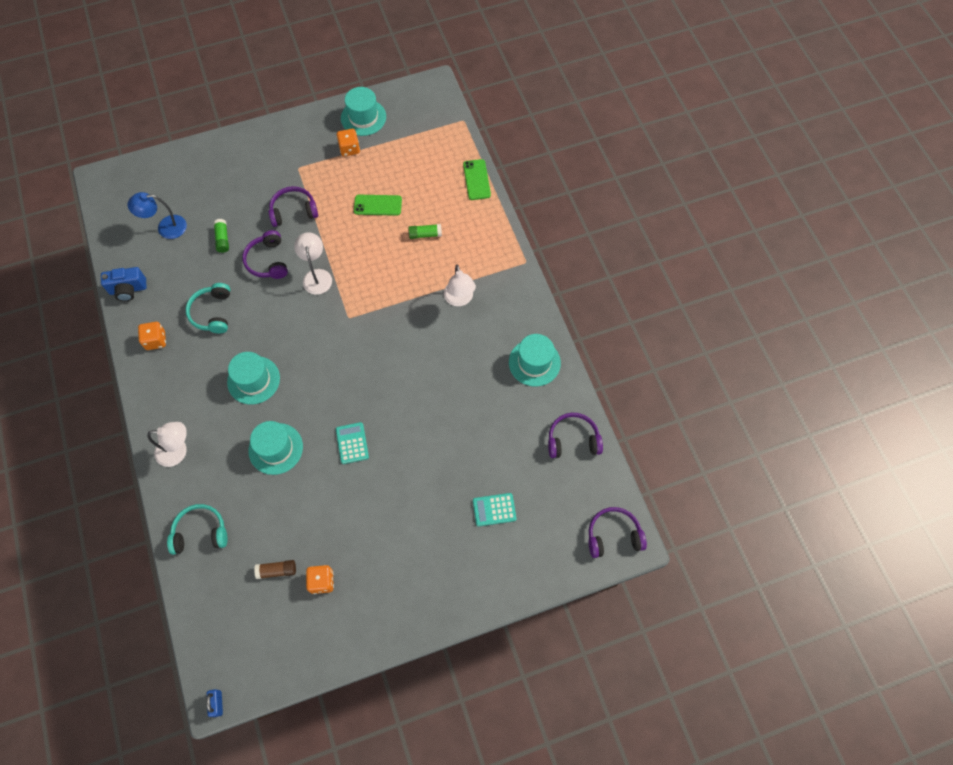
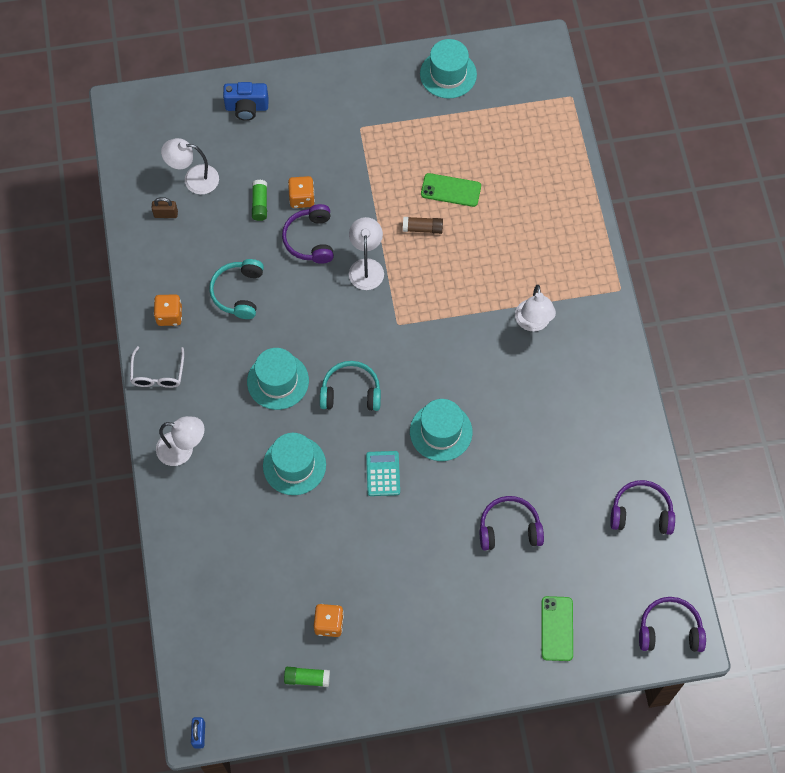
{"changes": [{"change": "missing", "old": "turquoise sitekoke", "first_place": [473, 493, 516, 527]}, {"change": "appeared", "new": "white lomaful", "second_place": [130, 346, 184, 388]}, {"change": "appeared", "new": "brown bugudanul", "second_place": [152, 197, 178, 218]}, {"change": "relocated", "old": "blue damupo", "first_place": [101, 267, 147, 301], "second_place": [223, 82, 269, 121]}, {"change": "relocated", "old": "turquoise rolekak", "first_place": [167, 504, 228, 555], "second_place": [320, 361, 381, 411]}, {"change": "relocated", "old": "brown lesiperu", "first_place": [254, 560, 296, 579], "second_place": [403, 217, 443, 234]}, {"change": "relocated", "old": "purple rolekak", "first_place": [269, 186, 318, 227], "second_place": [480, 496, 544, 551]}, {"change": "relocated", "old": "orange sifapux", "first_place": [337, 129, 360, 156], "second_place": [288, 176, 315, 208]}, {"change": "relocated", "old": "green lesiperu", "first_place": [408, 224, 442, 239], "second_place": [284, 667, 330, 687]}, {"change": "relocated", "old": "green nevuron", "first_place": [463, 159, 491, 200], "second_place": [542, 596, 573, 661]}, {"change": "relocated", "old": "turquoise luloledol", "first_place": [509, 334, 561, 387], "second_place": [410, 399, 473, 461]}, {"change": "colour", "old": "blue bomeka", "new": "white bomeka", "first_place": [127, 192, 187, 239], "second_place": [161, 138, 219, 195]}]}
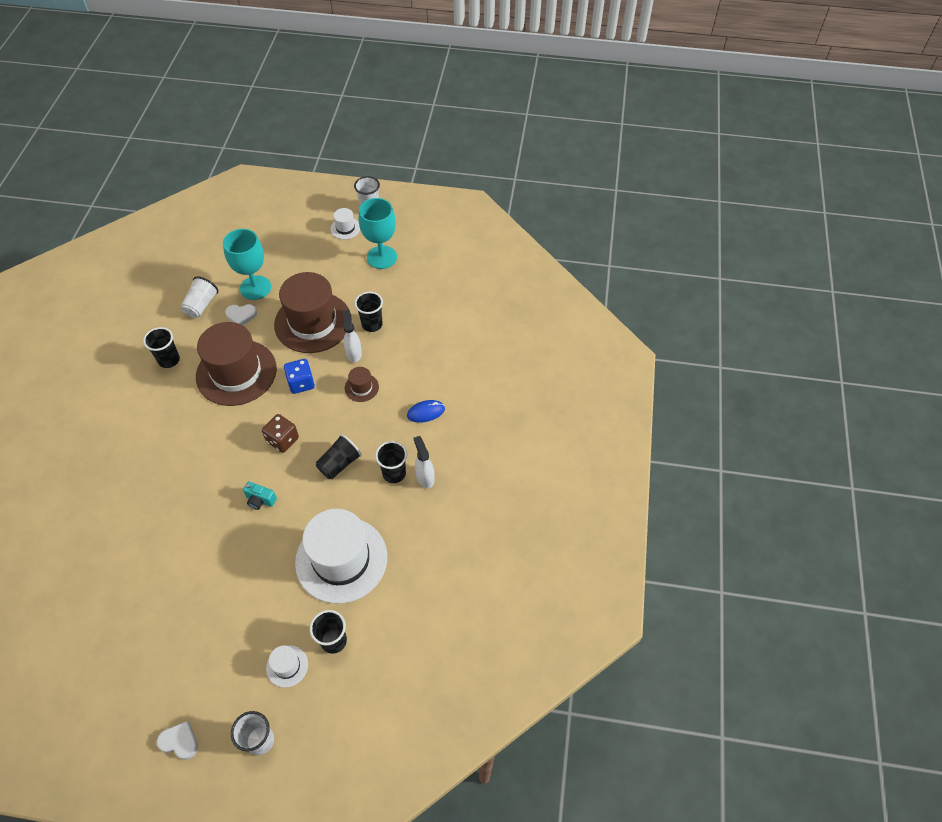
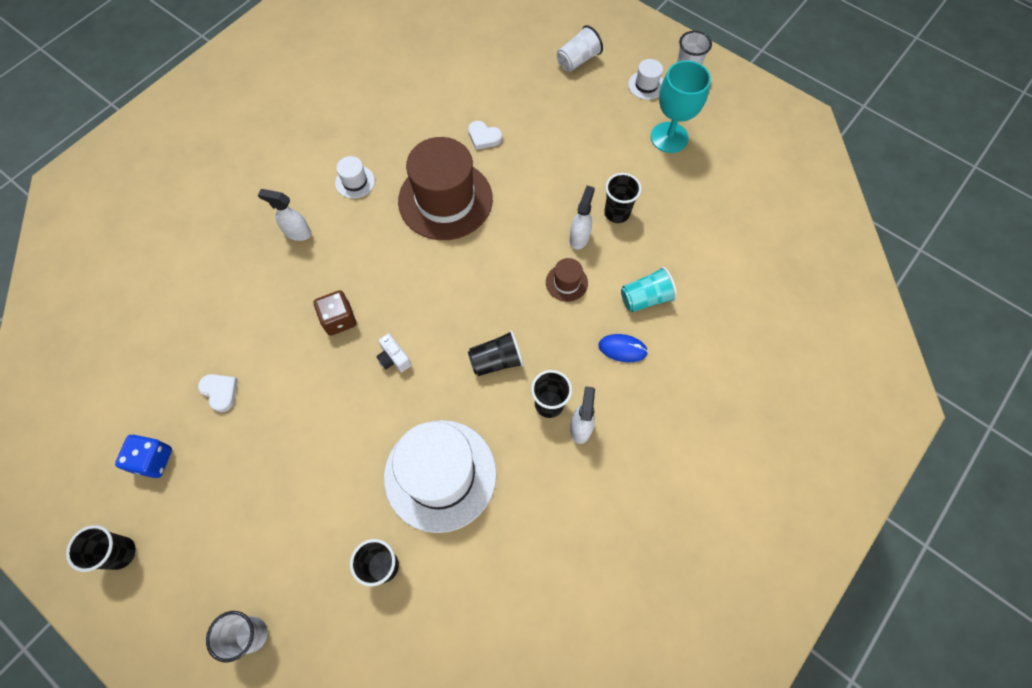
{"changes": [{"change": "missing", "old": "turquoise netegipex", "first_place": [223, 229, 271, 300]}, {"change": "missing", "old": "brown luloledol", "first_place": [274, 272, 352, 353]}, {"change": "appeared", "new": "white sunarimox", "second_place": [258, 189, 311, 241]}, {"change": "appeared", "new": "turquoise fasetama", "second_place": [621, 267, 677, 312]}, {"change": "relocated", "old": "black fasetama", "first_place": [143, 327, 180, 368], "second_place": [66, 525, 136, 572]}, {"change": "relocated", "old": "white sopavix", "first_place": [157, 721, 198, 760], "second_place": [198, 374, 238, 412]}, {"change": "relocated", "old": "white fasetama", "first_place": [180, 276, 218, 318], "second_place": [557, 25, 603, 72]}, {"change": "relocated", "old": "brown sifapux", "first_place": [262, 414, 299, 453], "second_place": [314, 290, 356, 336]}, {"change": "relocated", "old": "white luloledol", "first_place": [266, 645, 308, 688], "second_place": [335, 156, 375, 199]}, {"change": "relocated", "old": "blue sifapux", "first_place": [284, 359, 315, 394], "second_place": [115, 435, 172, 478]}, {"change": "colour", "old": "turquoise damupo", "new": "white damupo", "first_place": [243, 481, 277, 510], "second_place": [376, 333, 411, 372]}]}
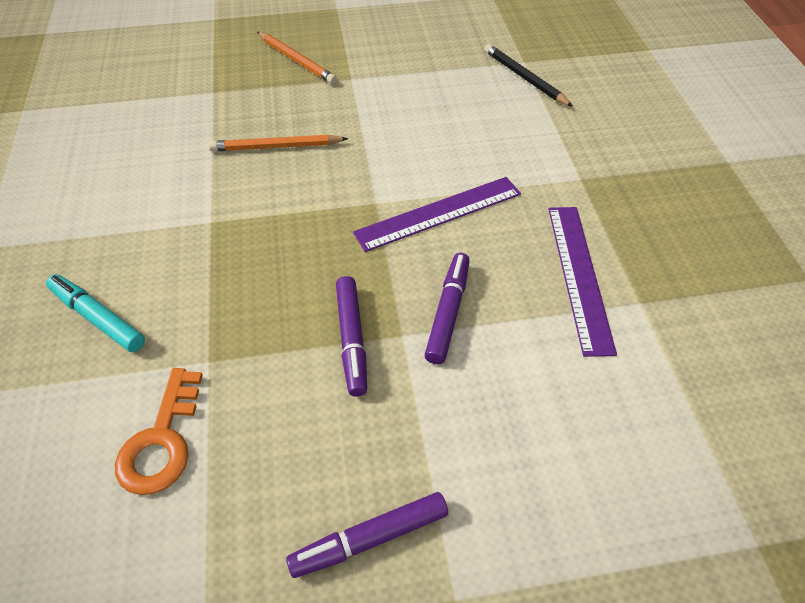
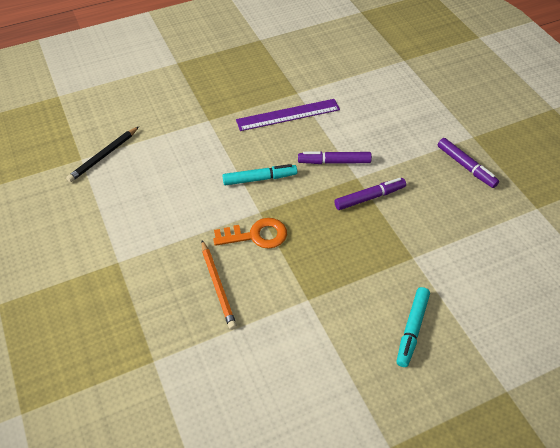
{"changes": [{"change": "missing", "old": "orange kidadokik", "first_place": [257, 32, 337, 84]}, {"change": "relocated", "old": "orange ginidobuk", "first_place": [115, 368, 203, 495], "second_place": [213, 218, 287, 249]}, {"change": "exchanged", "old": "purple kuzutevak", "new": "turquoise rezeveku", "first_place": [353, 177, 521, 252], "second_place": [222, 164, 297, 185]}]}
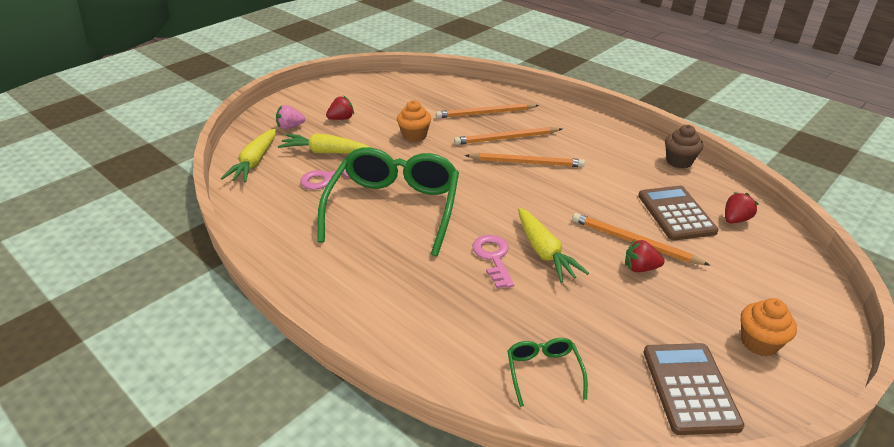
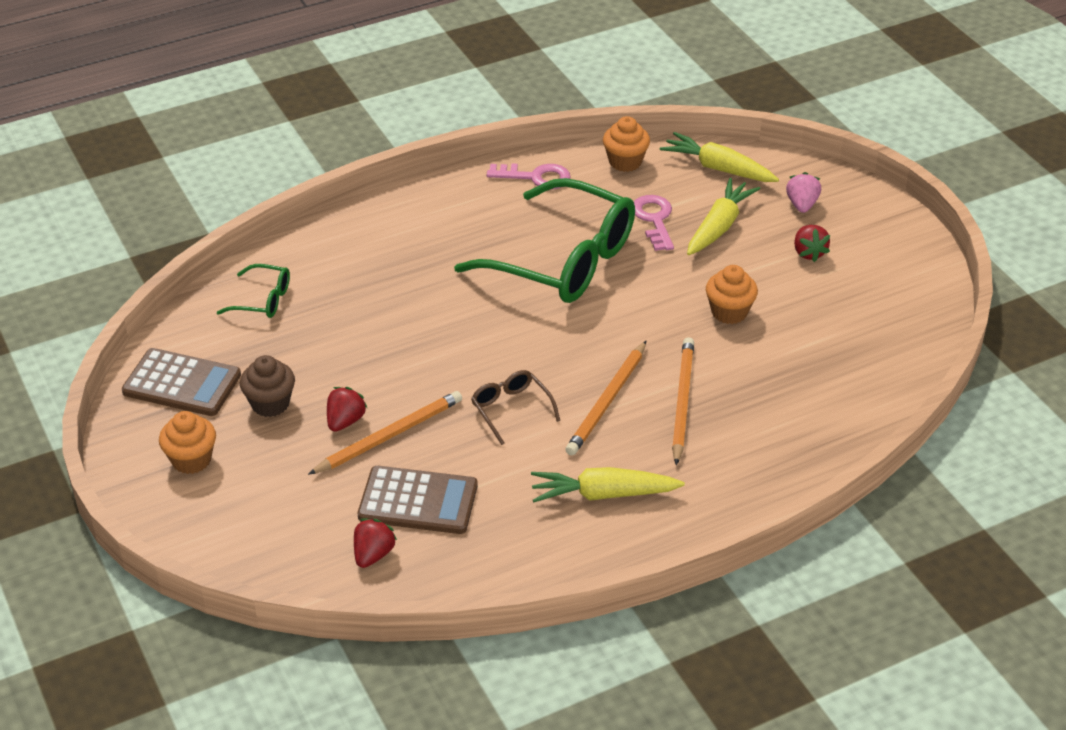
{"changes": [{"change": "missing", "old": "orange kidadokik", "first_place": [436, 103, 539, 118]}, {"change": "appeared", "new": "brown lomaful", "second_place": [471, 370, 560, 445]}, {"change": "appeared", "new": "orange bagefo", "second_place": [603, 116, 650, 172]}, {"change": "relocated", "old": "pink ginidobuk", "first_place": [472, 235, 514, 288], "second_place": [487, 163, 571, 190]}, {"change": "relocated", "old": "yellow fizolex", "first_place": [518, 208, 589, 283], "second_place": [531, 467, 685, 502]}, {"change": "relocated", "old": "brown bagefo", "first_place": [665, 125, 703, 169], "second_place": [240, 355, 295, 417]}, {"change": "spun", "old": "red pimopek", "first_place": [725, 192, 758, 223], "second_place": [354, 519, 397, 568], "degrees": -135}]}
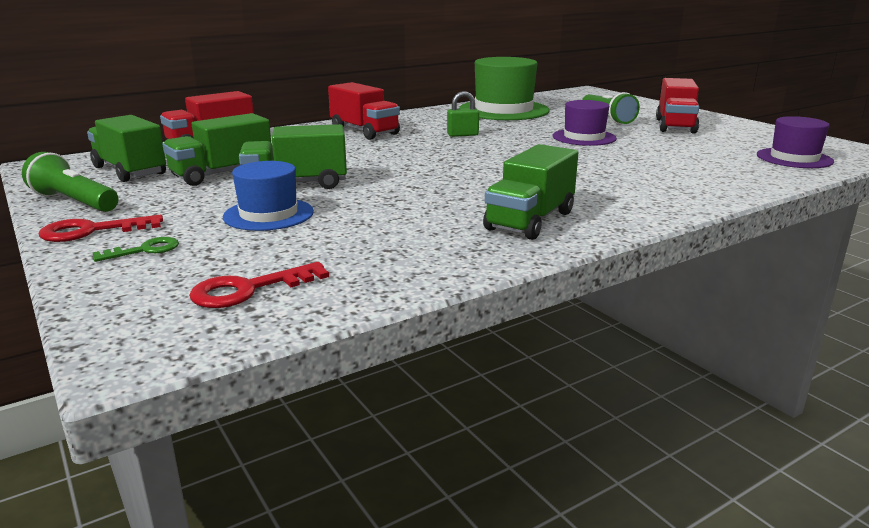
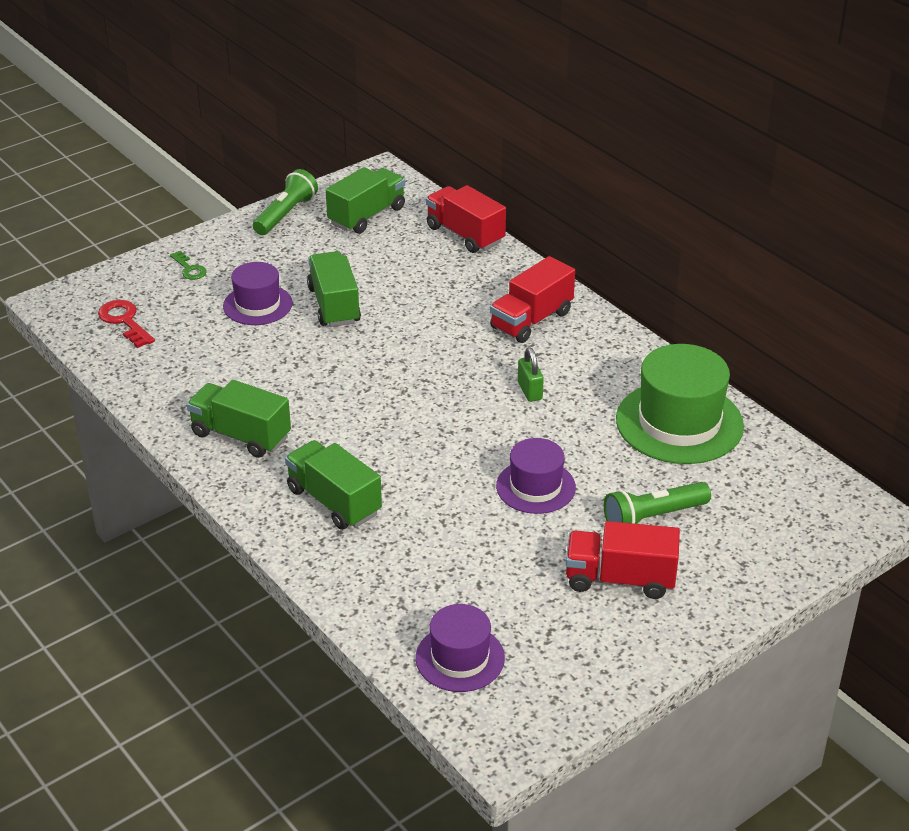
{"changes": [{"change": "missing", "old": "red ginidobuk", "first_place": [39, 215, 163, 242]}, {"change": "relocated", "old": "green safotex", "first_place": [163, 113, 271, 186], "second_place": [285, 440, 382, 530]}, {"change": "colour", "old": "blue luloledol", "new": "purple luloledol", "first_place": [223, 161, 314, 231], "second_place": [223, 262, 293, 325]}]}
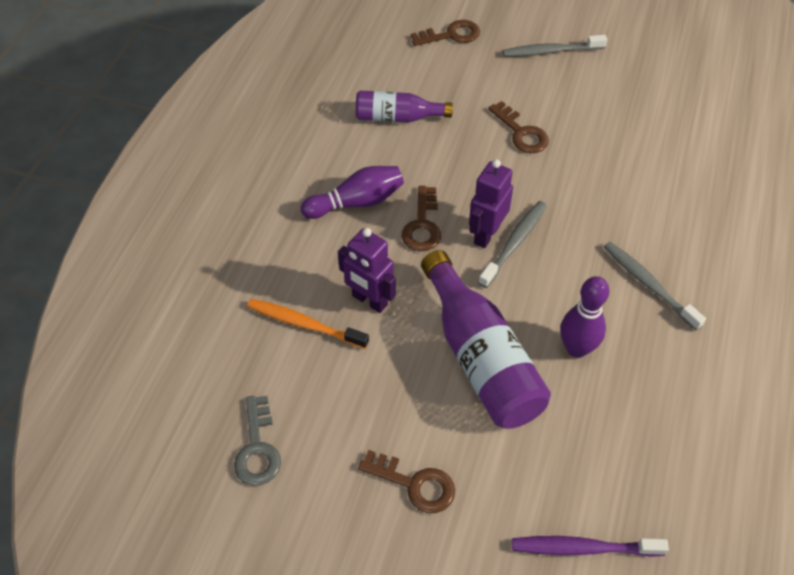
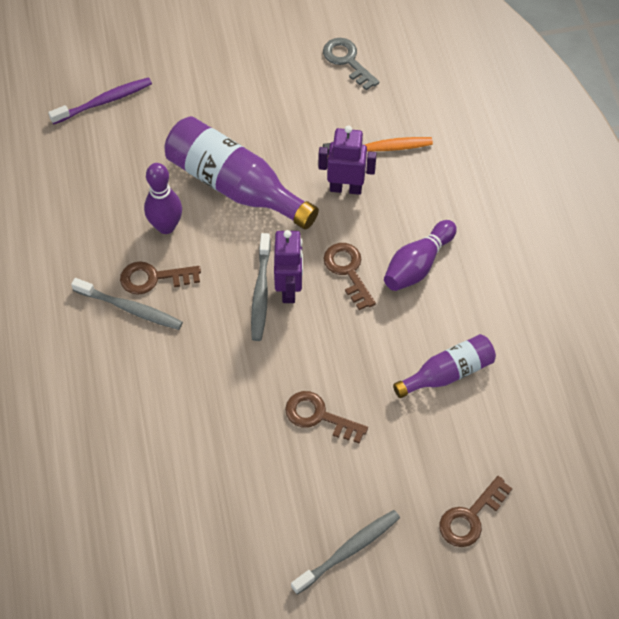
{"changes": [{"change": "relocated", "old": "brown ginidobuk", "first_place": [358, 450, 455, 513], "second_place": [120, 261, 201, 295]}]}
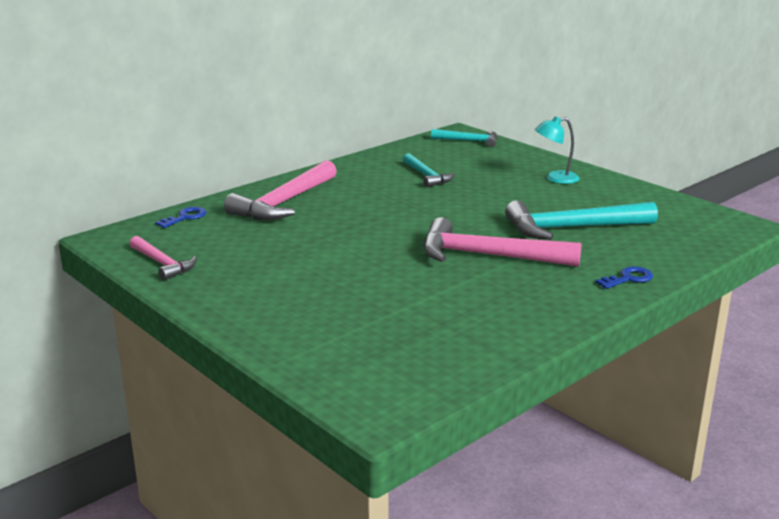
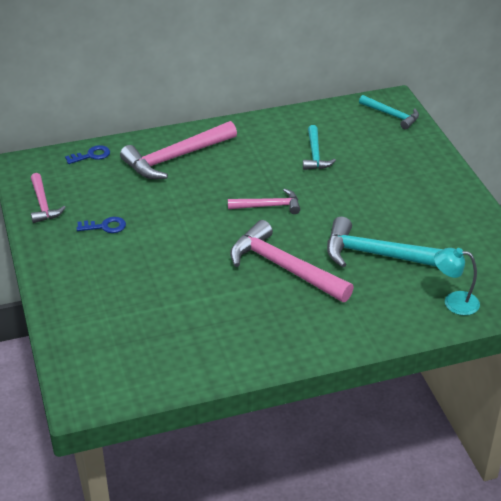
{"changes": [{"change": "appeared", "new": "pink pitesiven", "second_place": [228, 189, 300, 214]}, {"change": "relocated", "old": "turquoise bomeka", "first_place": [535, 116, 579, 184], "second_place": [434, 248, 480, 315]}, {"change": "relocated", "old": "blue ginidobuk", "first_place": [596, 266, 653, 289], "second_place": [76, 217, 126, 233]}]}
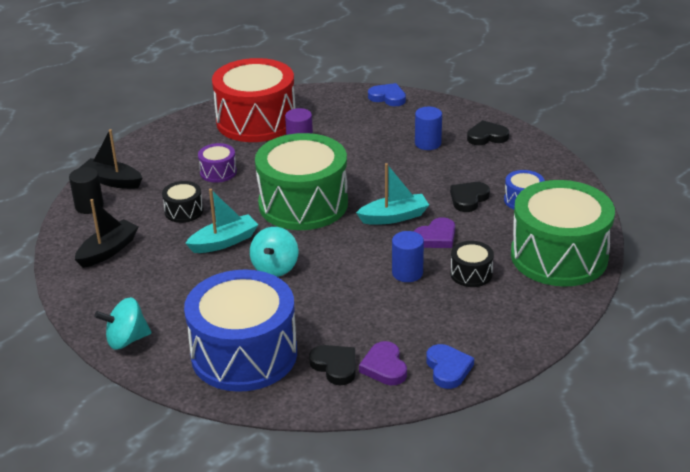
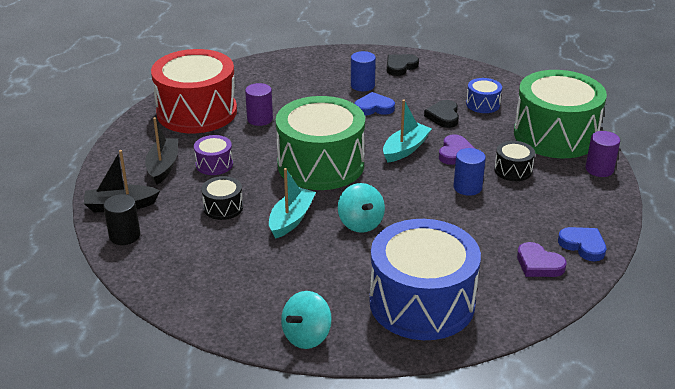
{"changes": [{"change": "missing", "old": "black sopavix", "first_place": [309, 345, 355, 385]}, {"change": "appeared", "new": "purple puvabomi", "second_place": [585, 131, 620, 177]}, {"change": "relocated", "old": "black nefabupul", "first_place": [75, 199, 139, 268], "second_place": [145, 117, 178, 185]}, {"change": "relocated", "old": "blue sopavix", "first_place": [368, 83, 406, 106], "second_place": [355, 92, 395, 116]}]}
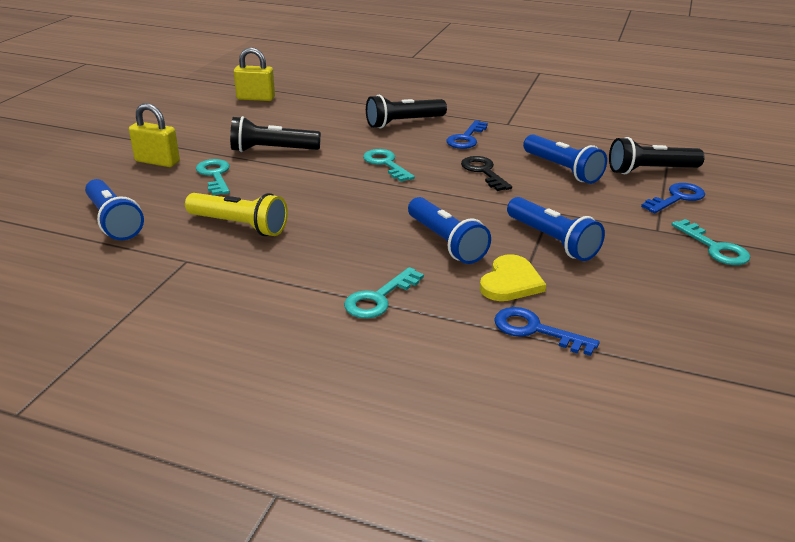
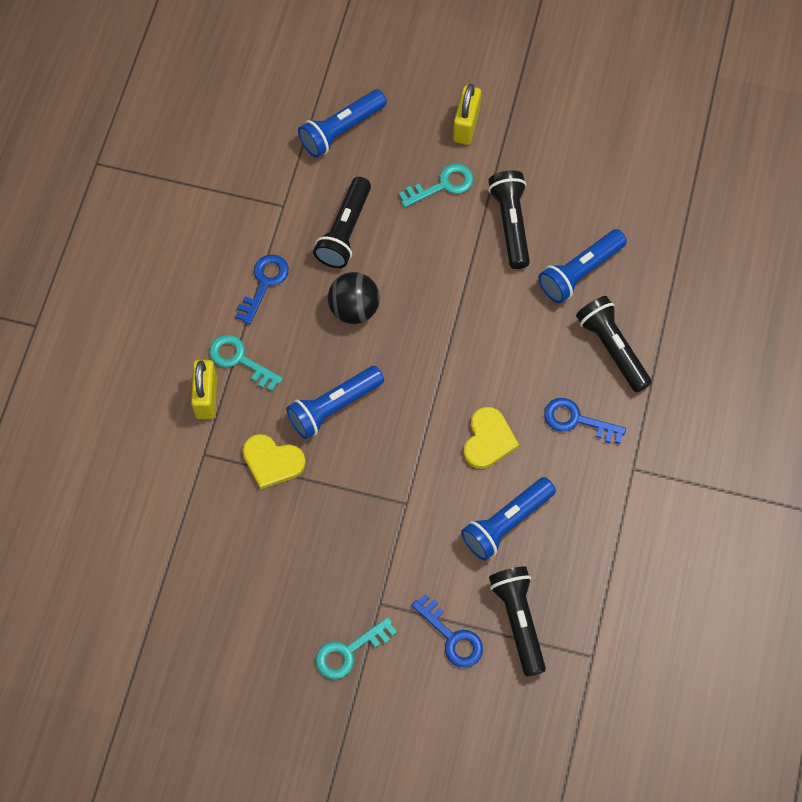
{"changes": [{"change": "missing", "old": "turquoise ginidobuk", "first_place": [363, 149, 415, 182]}, {"change": "appeared", "new": "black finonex", "second_place": [328, 272, 380, 324]}, {"change": "relocated", "old": "yellow bugudanul", "first_place": [234, 47, 275, 101], "second_place": [191, 360, 217, 419]}, {"change": "relocated", "old": "blue ginidobuk", "first_place": [494, 307, 600, 356], "second_place": [235, 255, 289, 325]}, {"change": "relocated", "old": "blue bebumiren", "first_place": [507, 197, 605, 261], "second_place": [538, 229, 627, 303]}, {"change": "exchanged", "old": "black ginidobuk", "new": "yellow sopavix", "first_place": [461, 156, 512, 191], "second_place": [464, 407, 519, 469]}, {"change": "colour", "old": "yellow bebumiren", "new": "black bebumiren", "first_place": [185, 193, 288, 236], "second_place": [313, 177, 371, 268]}]}
